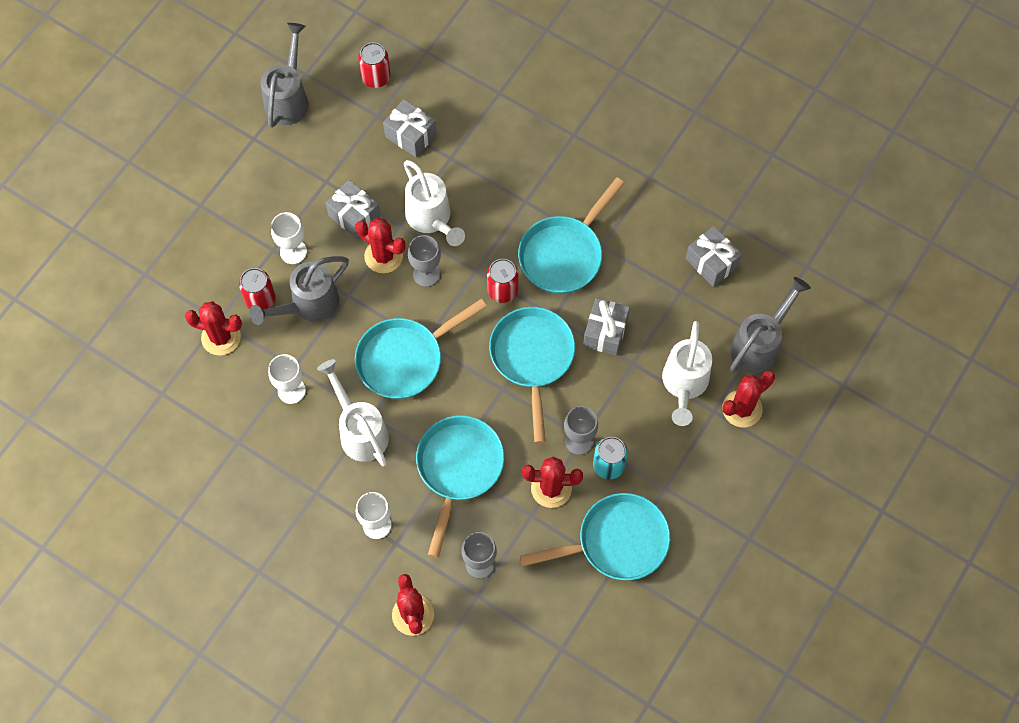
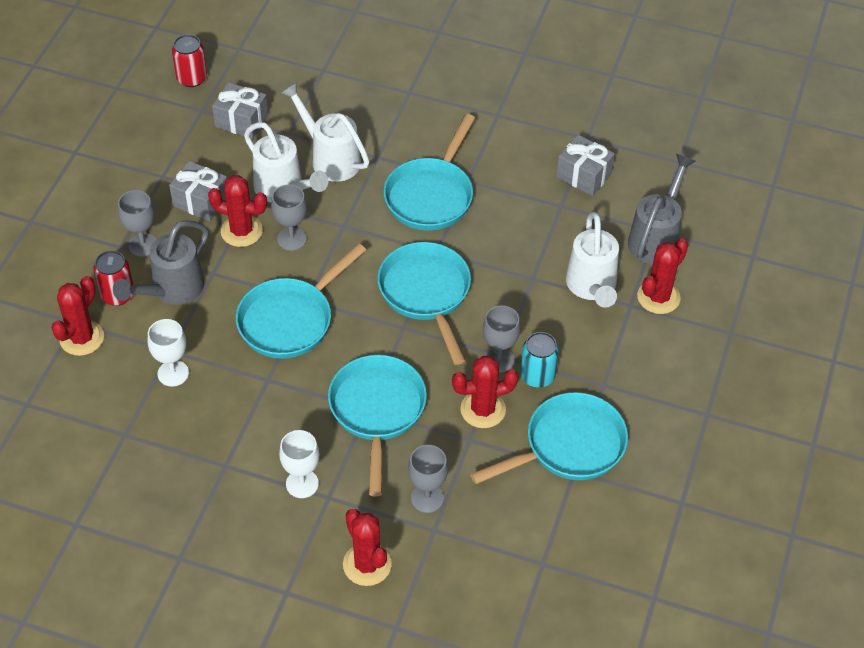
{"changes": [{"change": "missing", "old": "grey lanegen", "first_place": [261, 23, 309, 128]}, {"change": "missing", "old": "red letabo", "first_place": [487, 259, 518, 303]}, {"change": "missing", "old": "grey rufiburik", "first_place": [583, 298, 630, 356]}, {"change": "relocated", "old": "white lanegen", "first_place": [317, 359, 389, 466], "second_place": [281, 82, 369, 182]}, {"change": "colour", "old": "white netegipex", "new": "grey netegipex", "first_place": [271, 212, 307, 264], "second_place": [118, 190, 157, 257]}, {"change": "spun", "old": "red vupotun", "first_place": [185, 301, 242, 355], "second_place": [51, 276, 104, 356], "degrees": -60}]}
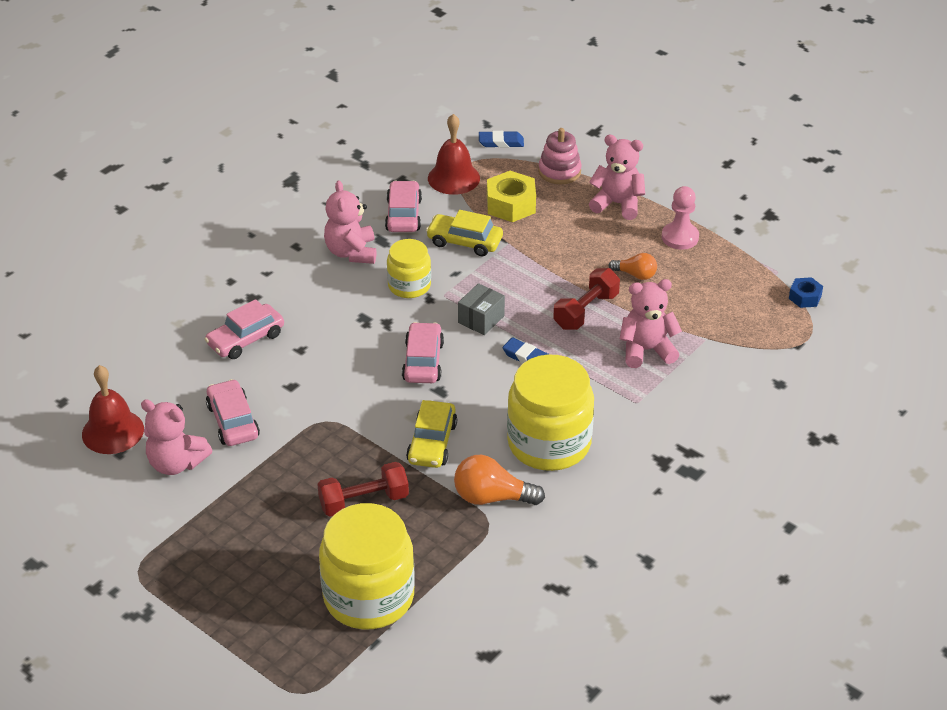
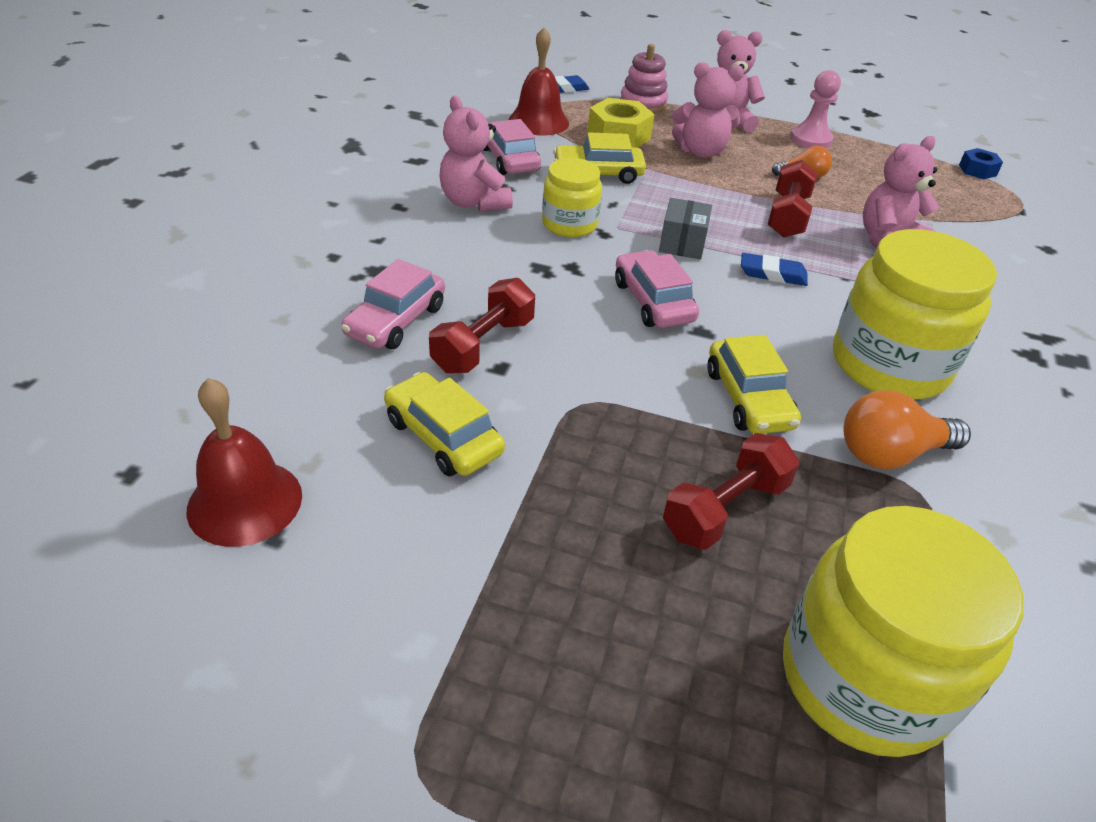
{"changes": [{"change": "appeared", "new": "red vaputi", "second_place": [429, 278, 535, 374]}, {"change": "relocated", "old": "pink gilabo", "first_place": [141, 400, 212, 475], "second_place": [672, 62, 744, 158]}, {"change": "colour", "old": "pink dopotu", "new": "yellow dopotu", "first_place": [206, 379, 260, 446], "second_place": [384, 372, 505, 476]}]}
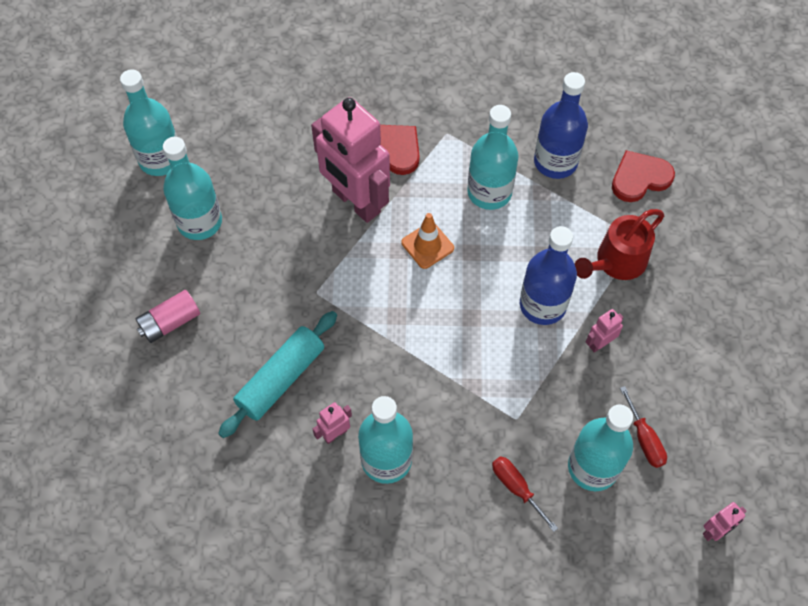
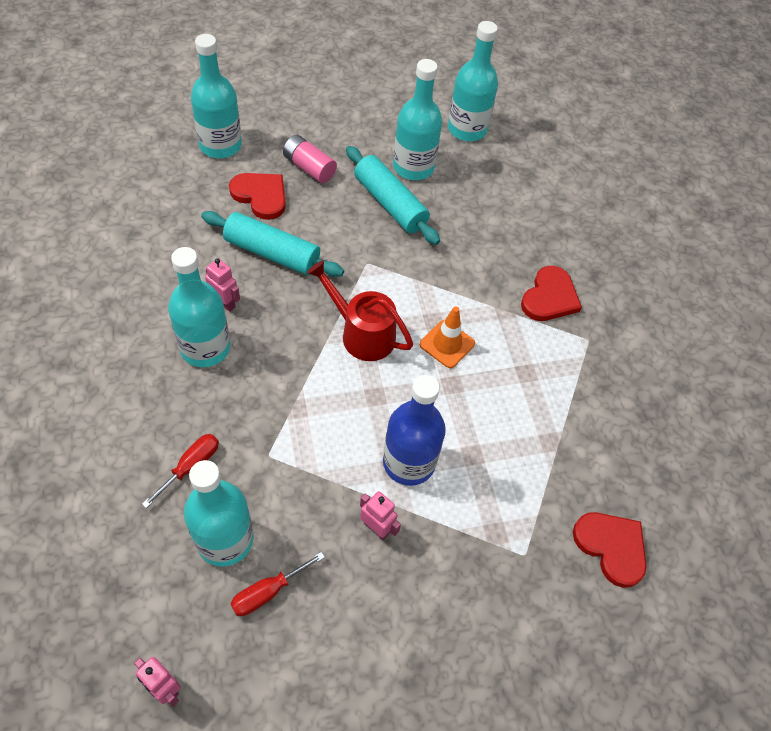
{"changes": [{"change": "missing", "old": "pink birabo", "first_place": [311, 97, 390, 223]}, {"change": "missing", "old": "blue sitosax", "first_place": [534, 72, 588, 179]}, {"change": "appeared", "new": "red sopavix", "second_place": [229, 173, 286, 220]}, {"change": "appeared", "new": "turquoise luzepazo", "second_place": [346, 146, 440, 245]}, {"change": "relocated", "old": "turquoise sitosax", "first_place": [467, 105, 519, 210], "second_place": [191, 34, 242, 158]}, {"change": "relocated", "old": "red lanegen", "first_place": [575, 209, 664, 280], "second_place": [307, 260, 413, 361]}]}
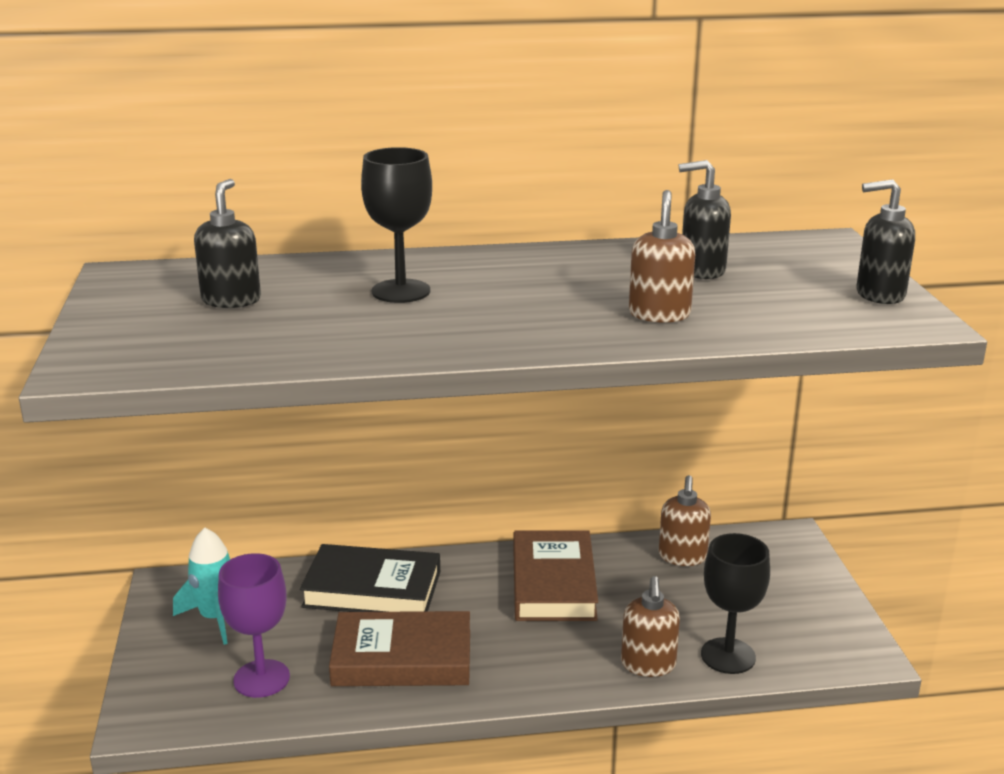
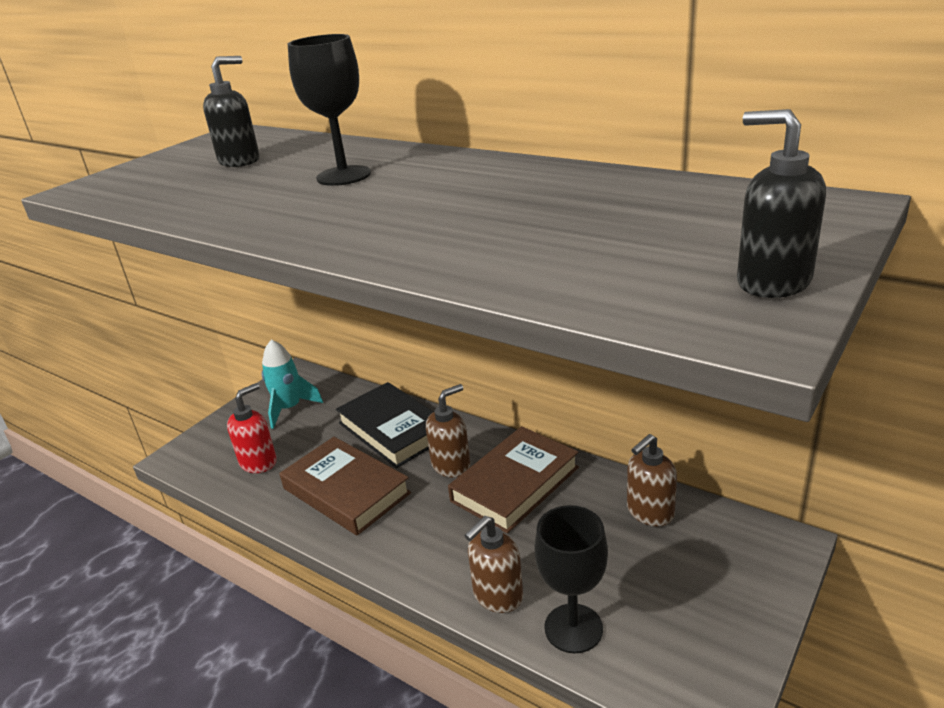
{"changes": [{"change": "missing", "old": "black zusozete", "first_place": [679, 160, 731, 279]}, {"change": "relocated", "old": "brown zusozete", "first_place": [629, 190, 695, 323], "second_place": [426, 384, 470, 478]}, {"change": "exchanged", "old": "purple netegipex", "new": "red zusozete", "first_place": [218, 553, 290, 698], "second_place": [227, 383, 277, 473]}]}
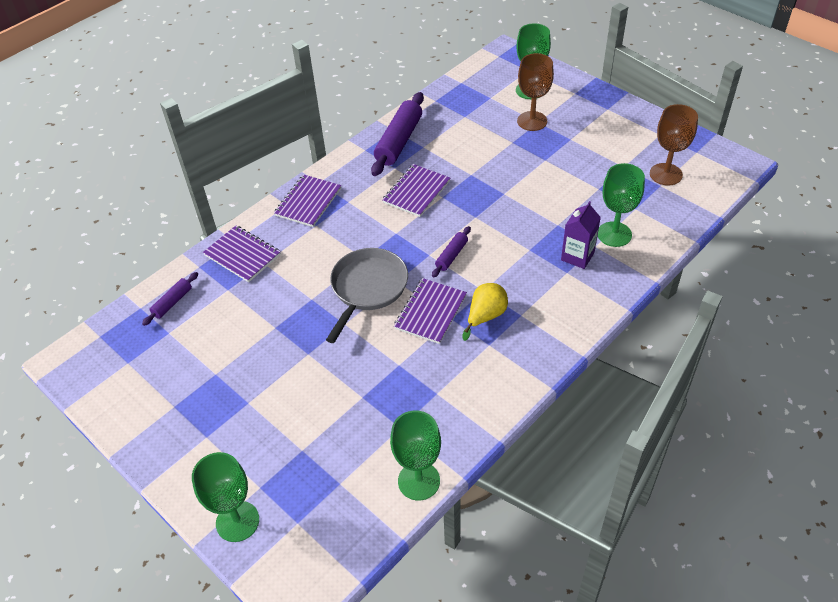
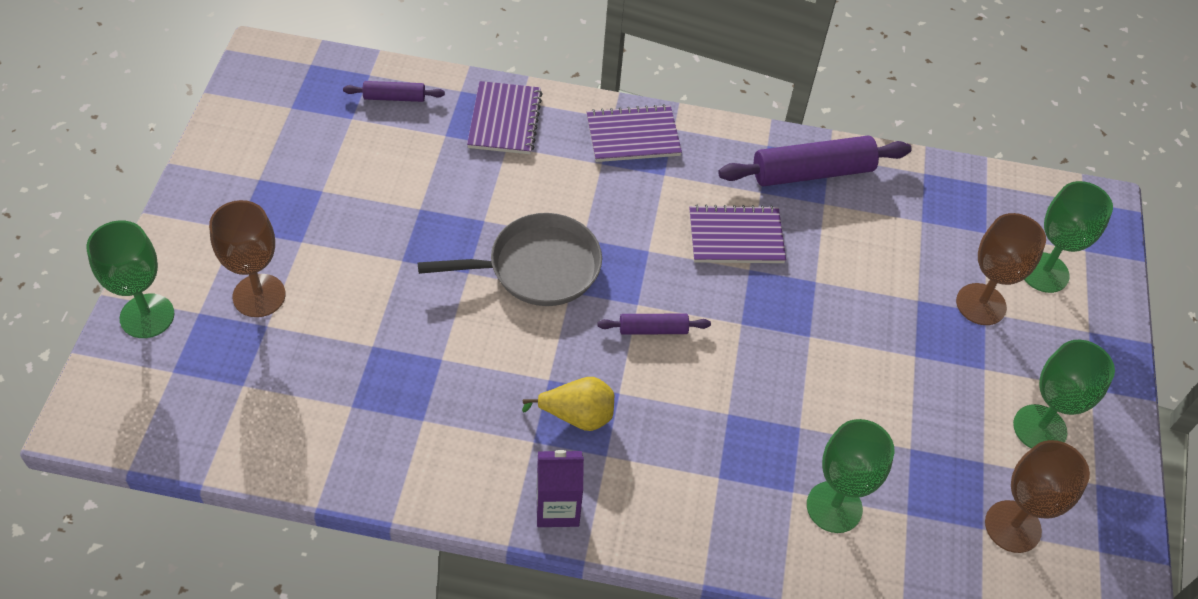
{"changes": [{"change": "missing", "old": "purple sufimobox", "first_place": [394, 278, 467, 344]}, {"change": "appeared", "new": "brown netegipex", "second_place": [209, 200, 286, 317]}, {"change": "relocated", "old": "green netegipex", "first_place": [390, 411, 441, 501], "second_place": [1013, 340, 1115, 449]}, {"change": "relocated", "old": "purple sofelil", "first_place": [561, 201, 601, 269], "second_place": [537, 450, 584, 527]}]}
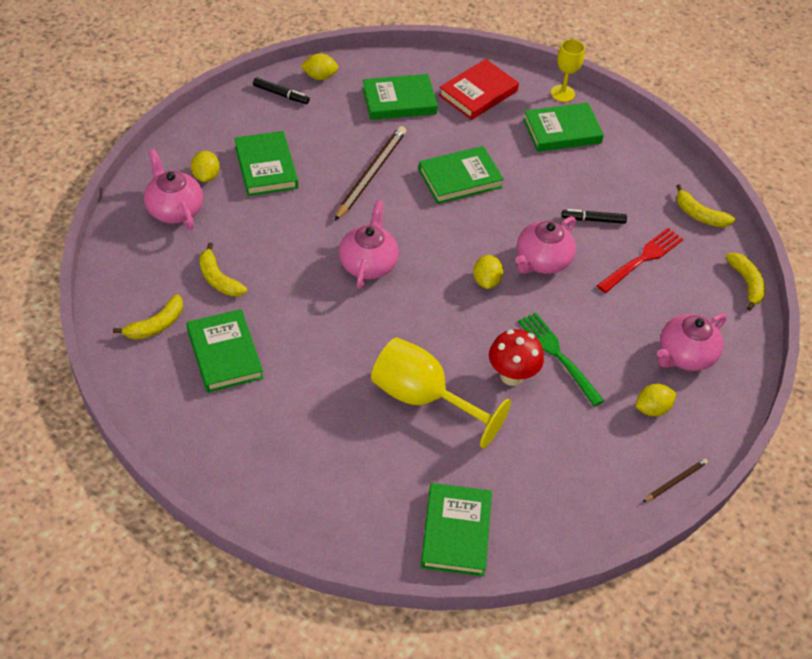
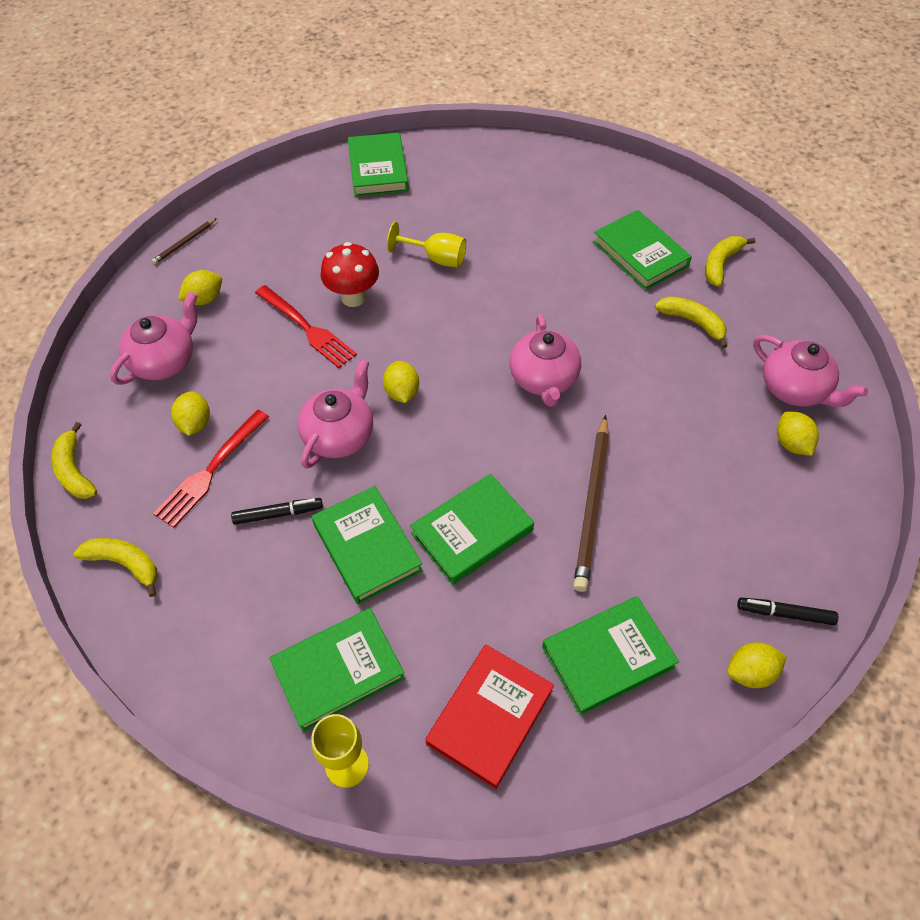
{"changes": [{"change": "appeared", "new": "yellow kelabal", "second_place": [171, 391, 210, 436]}, {"change": "relocated", "old": "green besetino", "first_place": [234, 131, 298, 196], "second_place": [312, 486, 423, 604]}, {"change": "colour", "old": "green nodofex", "new": "red nodofex", "first_place": [518, 312, 604, 407], "second_place": [255, 285, 357, 368]}, {"change": "size", "old": "yellow netegipex", "first_place": [371, 337, 511, 448], "second_place": [387, 222, 466, 268], "factor": 0.57}]}
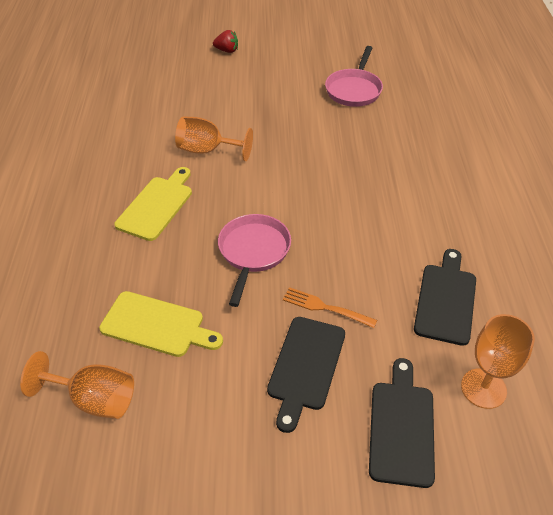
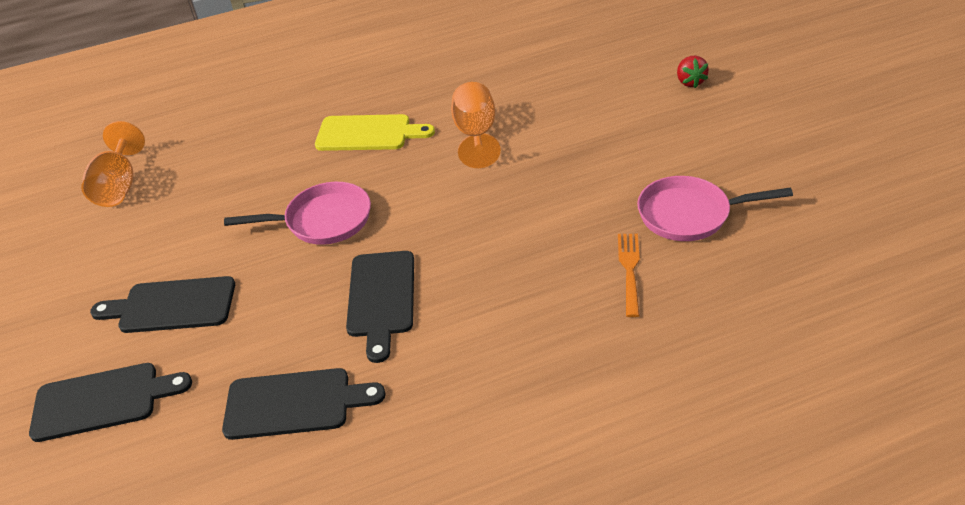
{"changes": [{"change": "missing", "old": "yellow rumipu", "first_place": [99, 291, 223, 357]}, {"change": "missing", "old": "orange netegipex", "first_place": [461, 314, 535, 409]}, {"change": "appeared", "new": "black rumipu", "second_place": [346, 251, 414, 363]}, {"change": "relocated", "old": "orange nodofex", "first_place": [283, 287, 377, 328], "second_place": [618, 234, 640, 317]}]}
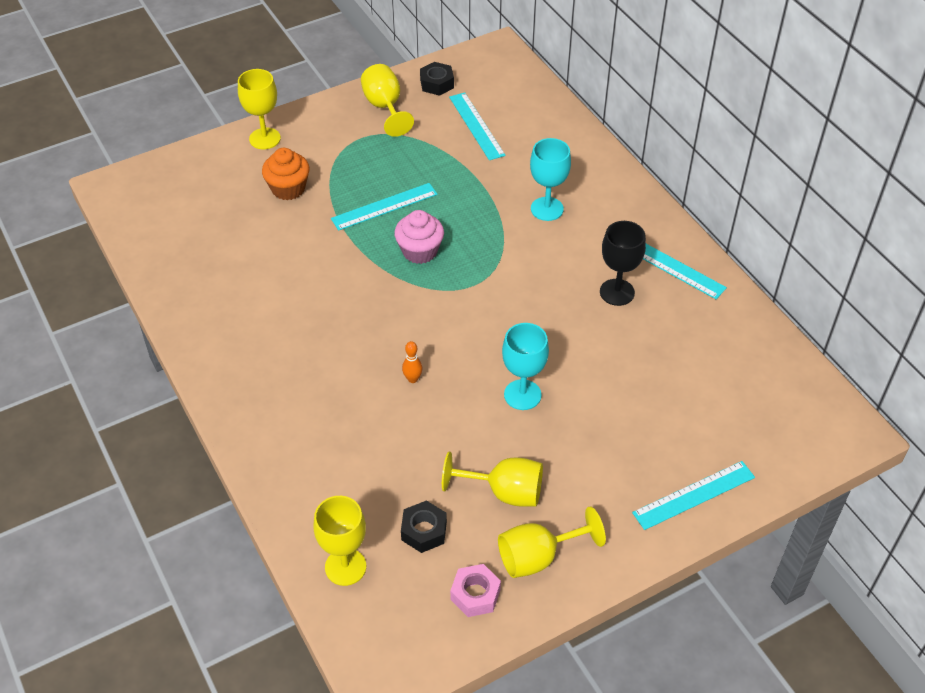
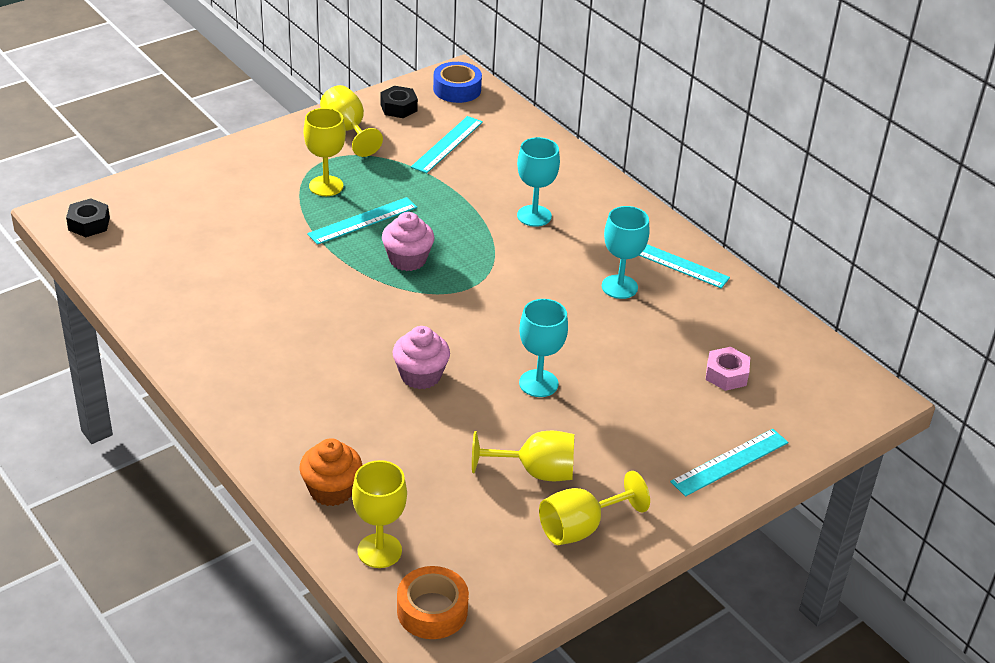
{"changes": [{"change": "appeared", "new": "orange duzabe", "second_place": [397, 566, 469, 639]}, {"change": "appeared", "new": "blue duzabe", "second_place": [433, 62, 482, 103]}, {"change": "relocated", "old": "yellow netegipex", "first_place": [238, 69, 281, 149], "second_place": [304, 108, 346, 196]}, {"change": "relocated", "old": "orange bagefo", "first_place": [262, 148, 310, 200], "second_place": [299, 438, 362, 506]}, {"change": "relocated", "old": "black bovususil", "first_place": [401, 500, 447, 553], "second_place": [66, 198, 110, 237]}, {"change": "relocated", "old": "pink bovususil", "first_place": [450, 564, 501, 617], "second_place": [706, 347, 750, 391]}, {"change": "exchanged", "old": "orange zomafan", "new": "pink bagefo", "first_place": [402, 341, 422, 383], "second_place": [393, 326, 450, 389]}, {"change": "colour", "old": "black netegipex", "new": "turquoise netegipex", "first_place": [600, 221, 646, 306], "second_place": [602, 206, 650, 299]}, {"change": "spun", "old": "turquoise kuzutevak", "first_place": [449, 92, 506, 160], "second_place": [411, 116, 483, 173], "degrees": 60}]}
